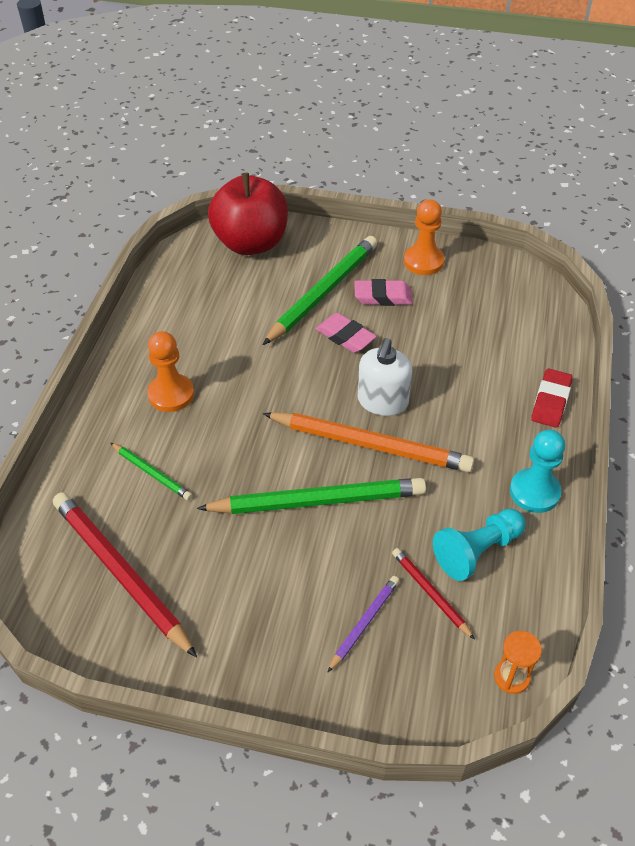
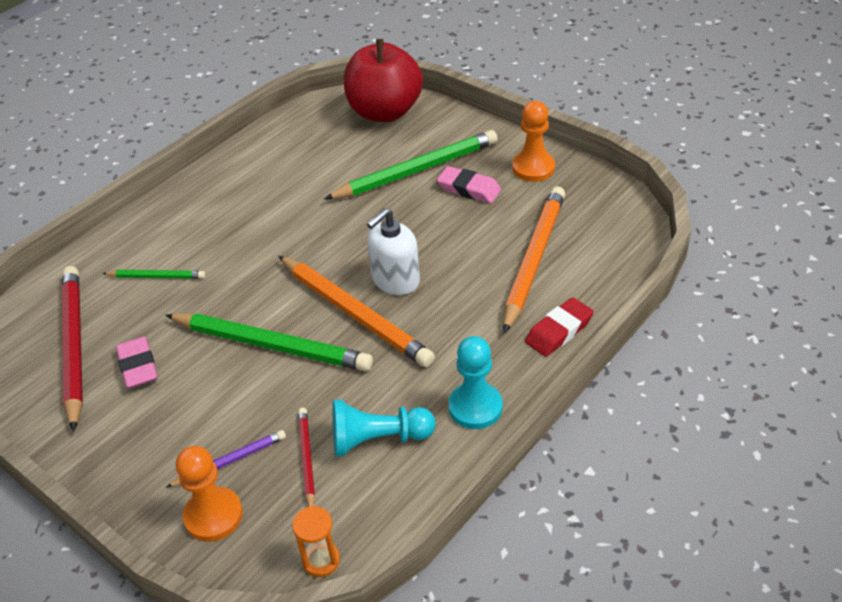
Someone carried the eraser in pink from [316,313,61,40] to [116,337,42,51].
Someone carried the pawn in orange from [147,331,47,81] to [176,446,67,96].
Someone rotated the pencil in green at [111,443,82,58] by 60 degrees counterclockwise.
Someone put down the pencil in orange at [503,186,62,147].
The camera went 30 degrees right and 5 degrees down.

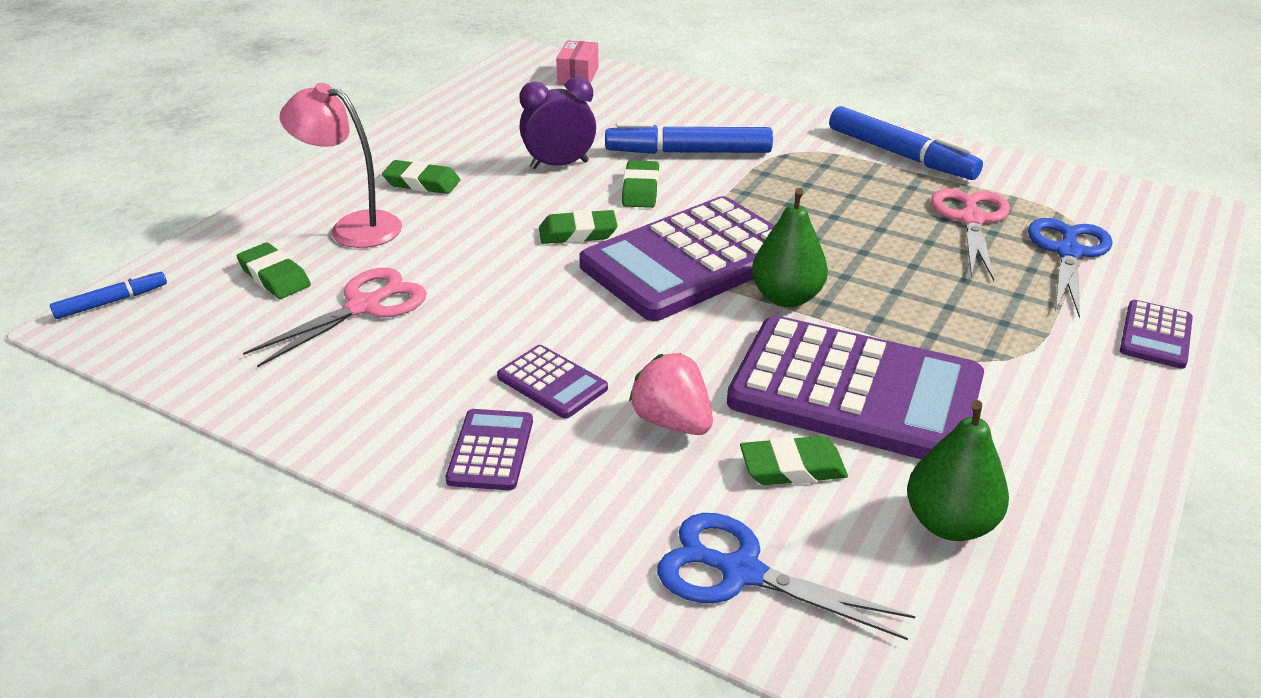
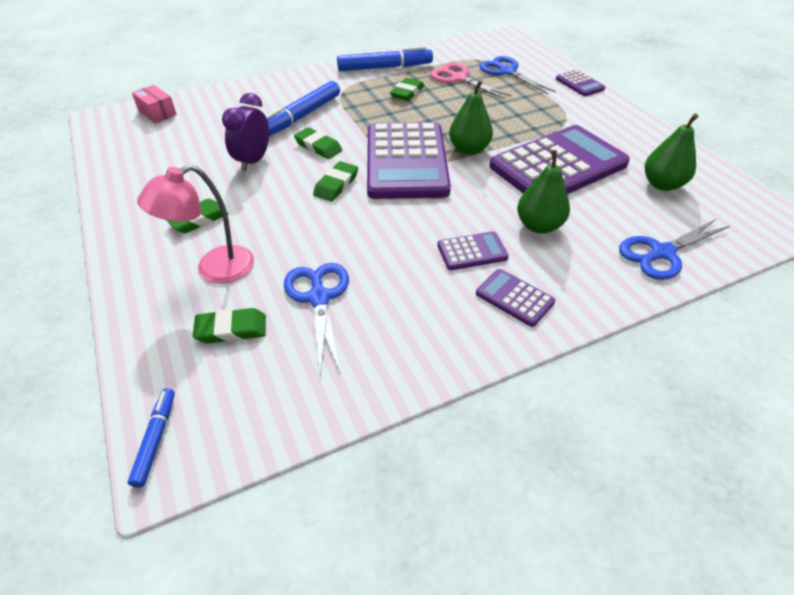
Someone repainted the scissors in pink at [243,268,184,100], which became the scissors in blue at [284,263,65,112].
Someone swapped the strawberry in pink at [629,353,84,82] for the pear in green at [517,150,53,84].
Someone carried the eraser in green from [740,436,108,49] to [390,78,34,23].
The camera went 55 degrees left and 10 degrees up.

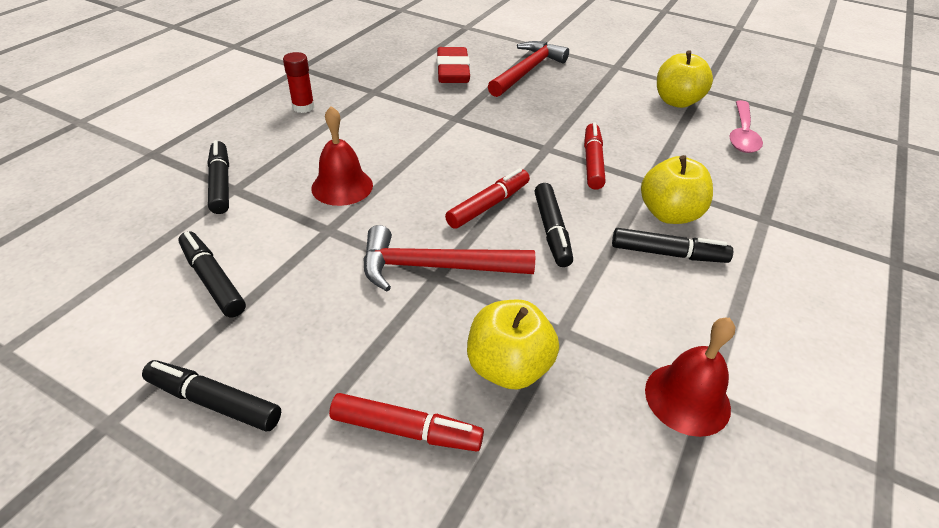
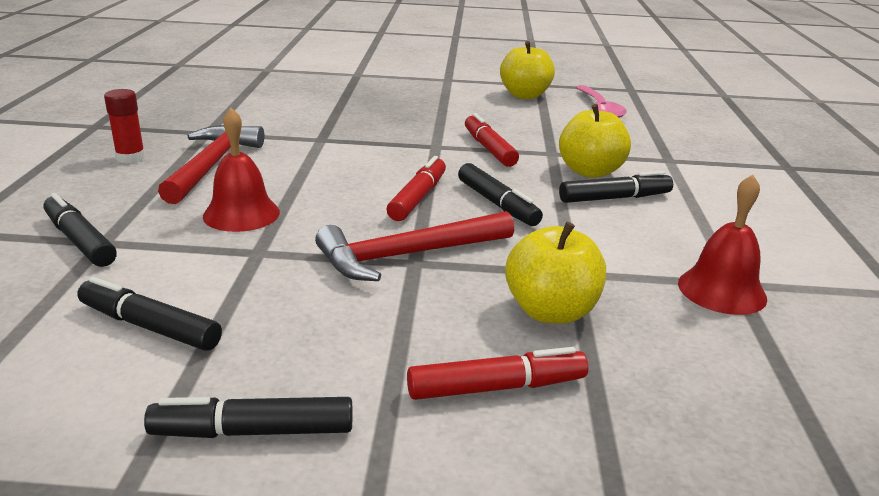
Someone carried the hammer in red from [488,41,81,56] to [158,125,107,79].
Someone took away the eraser in red at [437,47,33,36].
The camera went 25 degrees left and 15 degrees down.

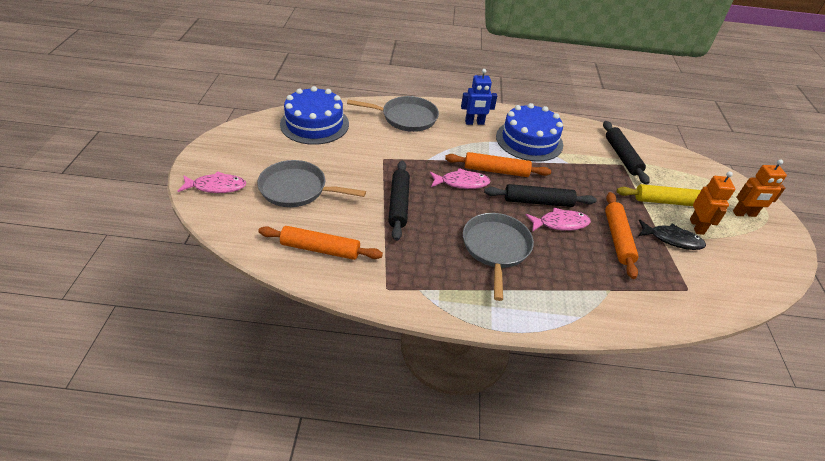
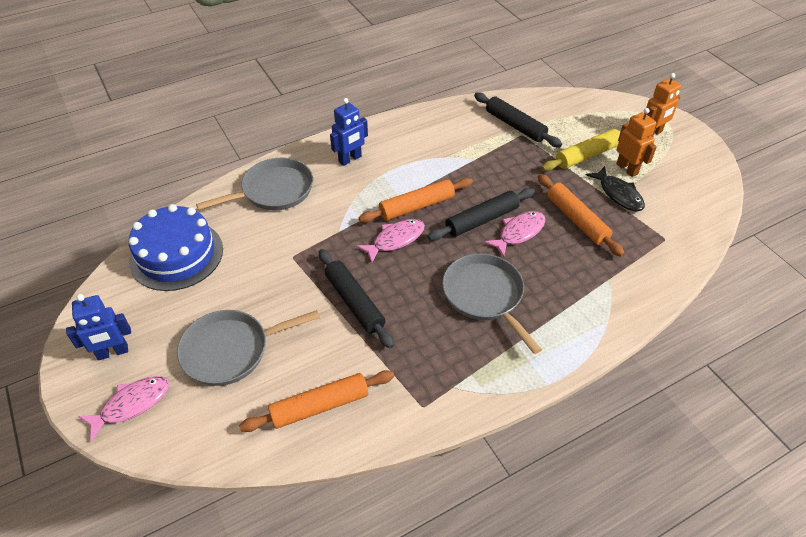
Someone took away the cake in blue at [496,103,67,59].
Someone rotated the fish in black at [638,220,68,30] by 75 degrees clockwise.
Someone put down the robot in blue at [66,294,65,66].
The camera went 30 degrees left and 5 degrees up.

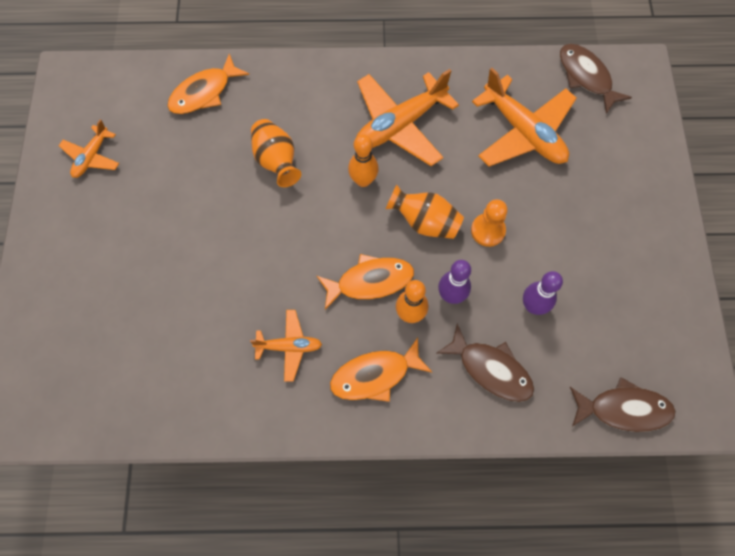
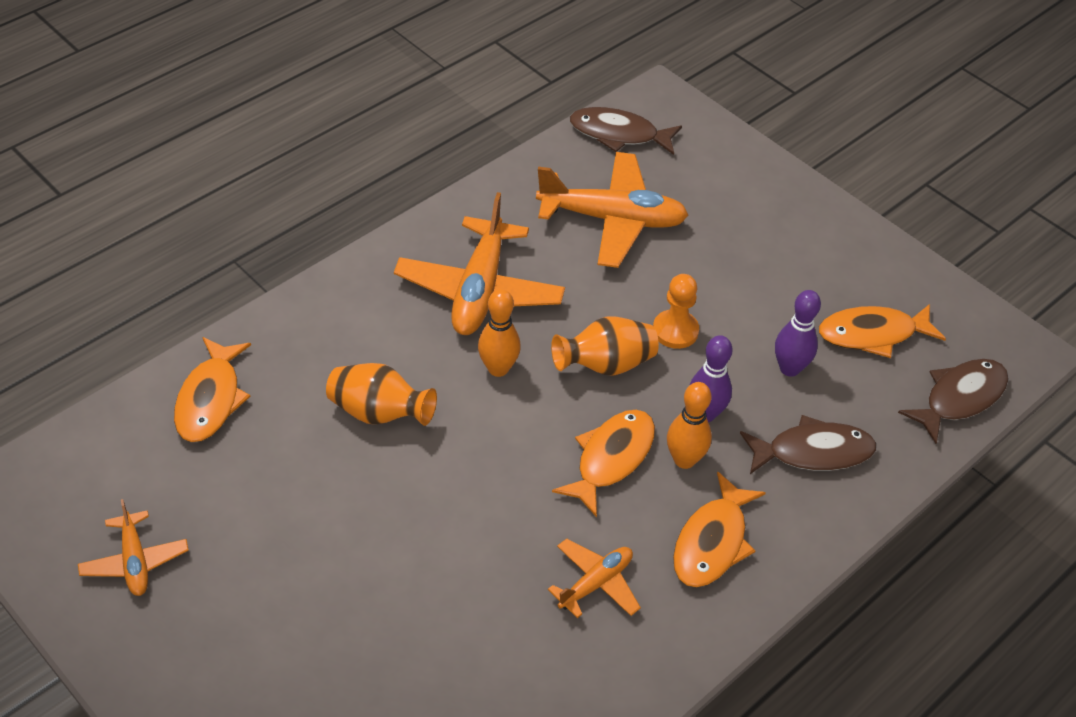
Someone put down the fish in orange at [819,304,127,54].
The camera went 45 degrees left and 20 degrees down.

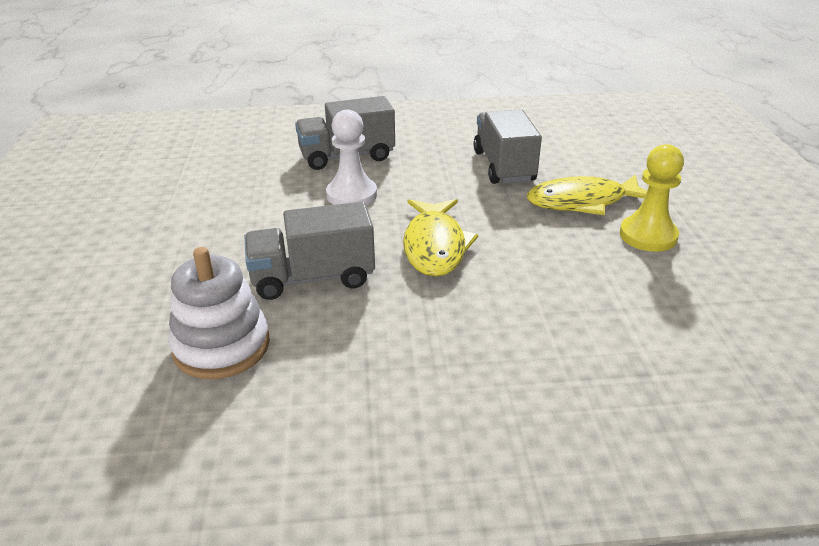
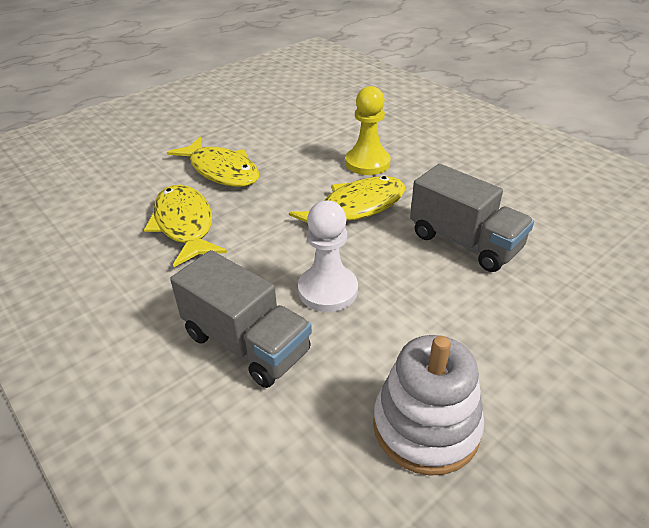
Someone swapped the truck in grey at [473,109,69,75] for the fish in yellow at [144,185,83,82].
Someone carried the pawn in yellow from [620,144,64,108] to [345,86,46,89].
Someone carried the stacking toy in white from [168,247,102,132] to [373,335,111,141].
The camera went 125 degrees left and 5 degrees up.

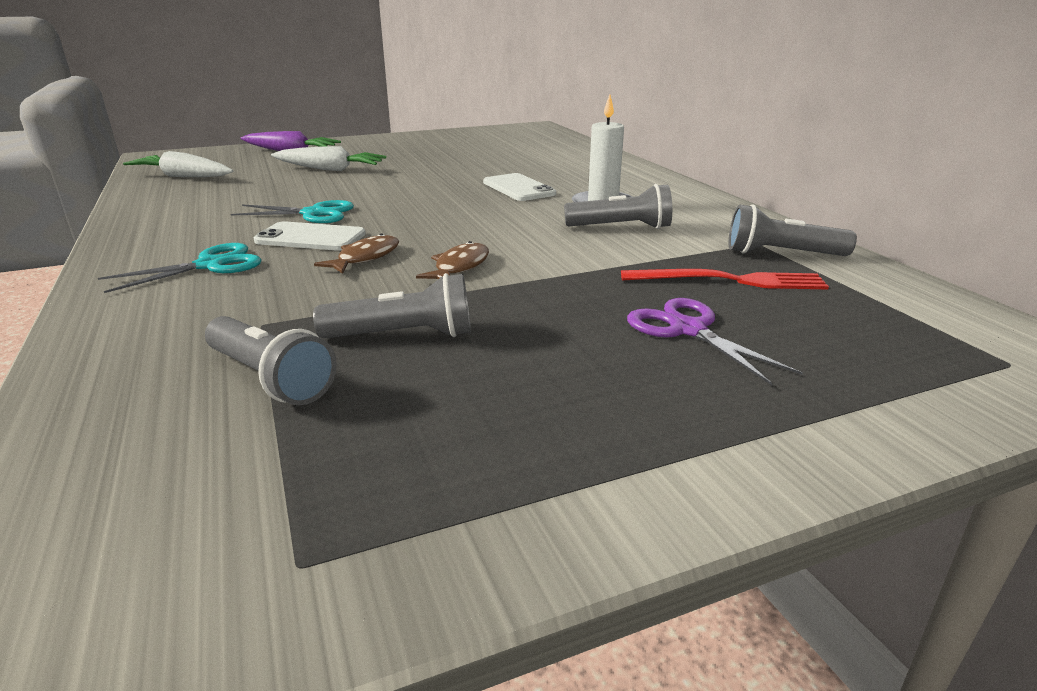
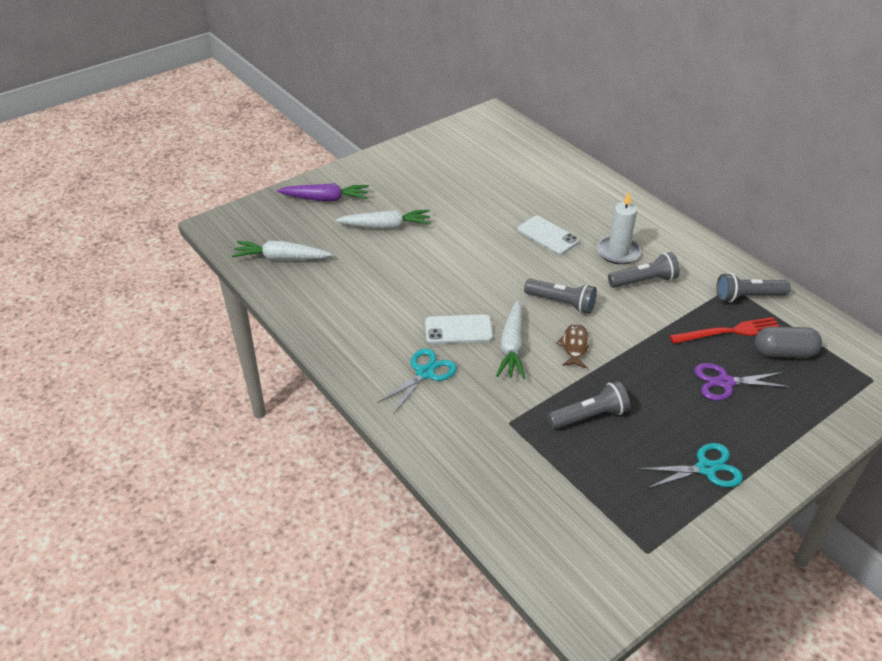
Someone carried the scissors in turquoise from [231,200,123,23] to [638,443,105,45].
Someone swapped the fish in brown at [314,234,85,40] for the carrot in white at [496,300,29,79].
Someone rotated the scissors in purple at [627,298,176,87] by 45 degrees counterclockwise.
Someone carried the flashlight in grey from [205,316,132,89] to [524,279,73,35].
Someone put down the capsule in grey at [755,327,67,31].
The camera went 15 degrees left and 15 degrees up.

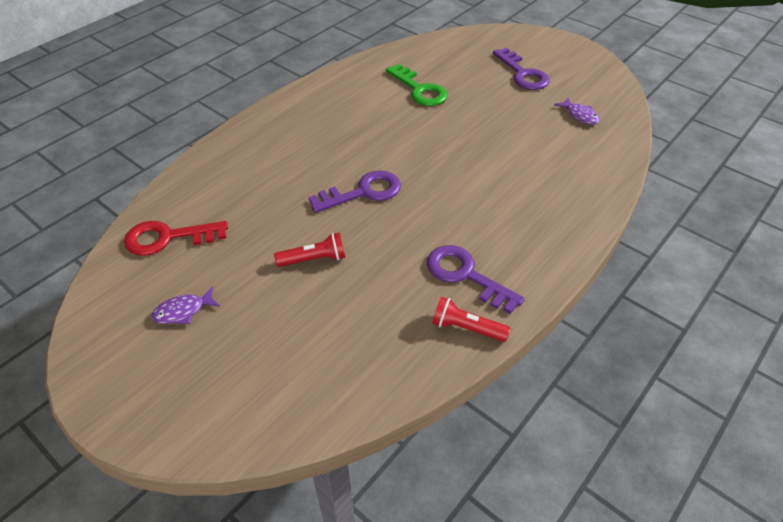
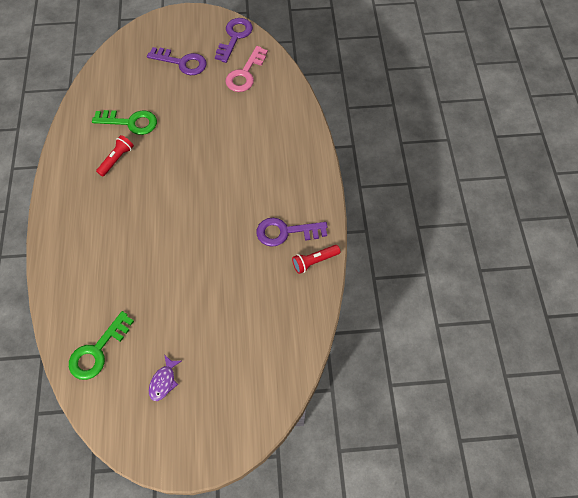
Someone swapped the fish in purple at [554,98,46,27] for the key in pink at [225,46,43,46].
Someone carried the key in purple from [309,170,92,43] to [215,18,38,45].
Someone repainted the key in red at [124,221,104,35], which became the key in green at [69,311,65,69].
Someone carried the flashlight in red from [274,232,71,35] to [96,135,38,41].
The camera went 45 degrees left and 15 degrees up.

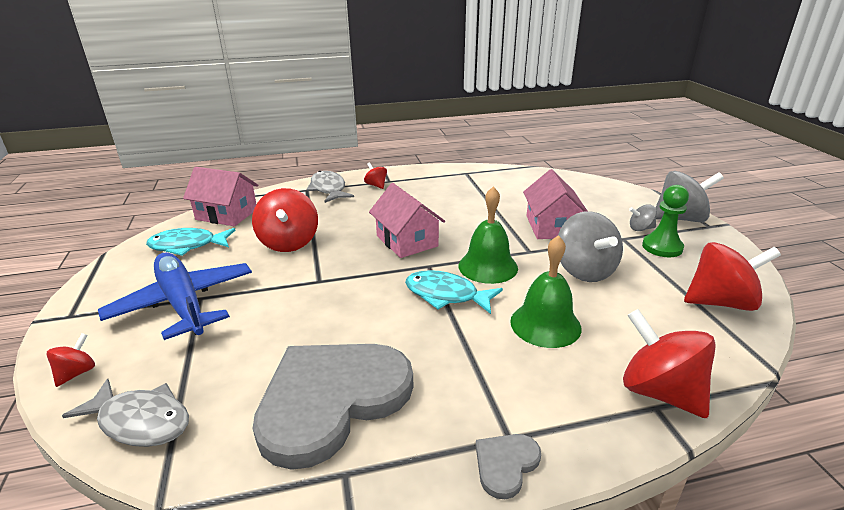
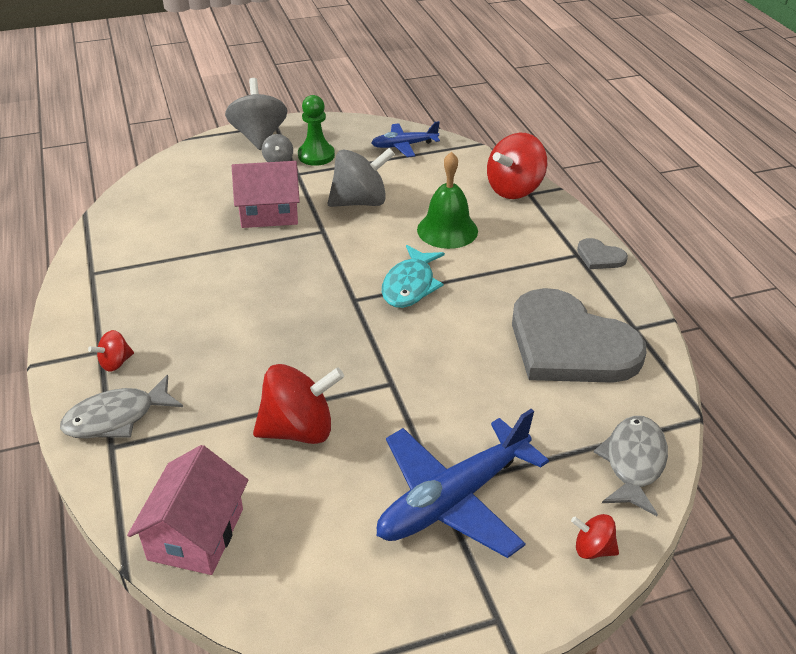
Someone took away the house in pink at [369,183,76,75].
Someone took away the bell in green at [458,186,60,98].
Someone took away the fish in turquoise at [146,228,89,28].
Someone swapped the spinning top in red at [684,242,97,69] for the plane in blue at [371,121,69,36].
The camera went 95 degrees left and 10 degrees up.

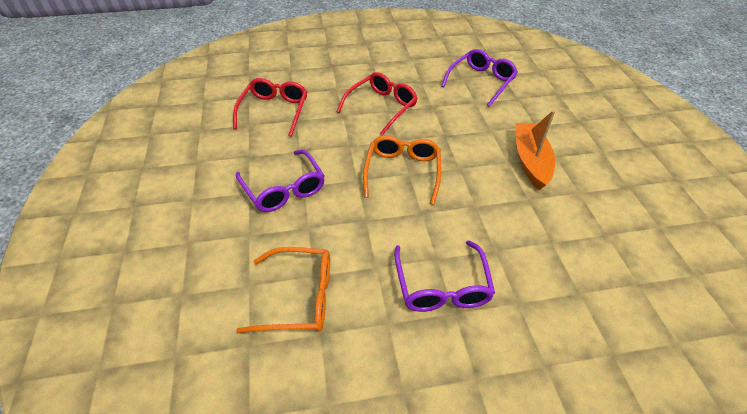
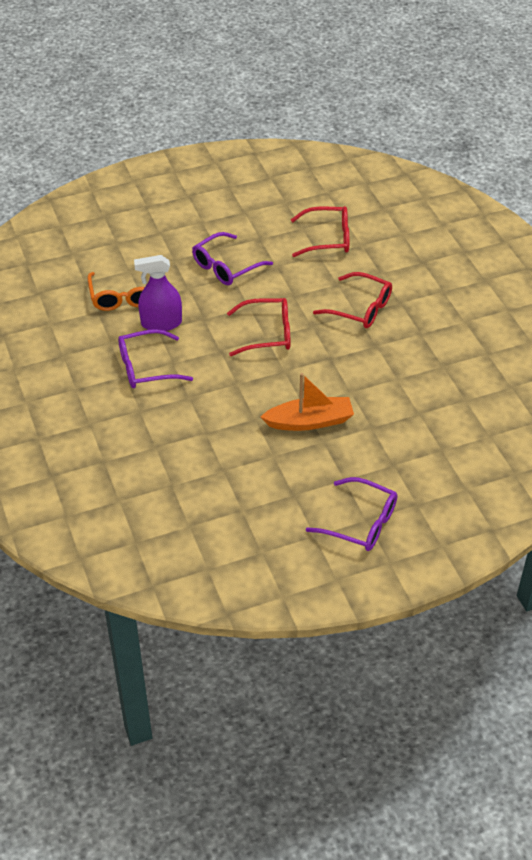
Someone carried the glasses in purple from [441,49,77,58] to [306,477,91,74].
Someone repainted the glasses in orange at [363,135,78,70], which became the glasses in red at [227,298,63,58].
Someone put down the spray bottle in purple at [134,255,48,76].
The camera went 80 degrees right and 0 degrees up.

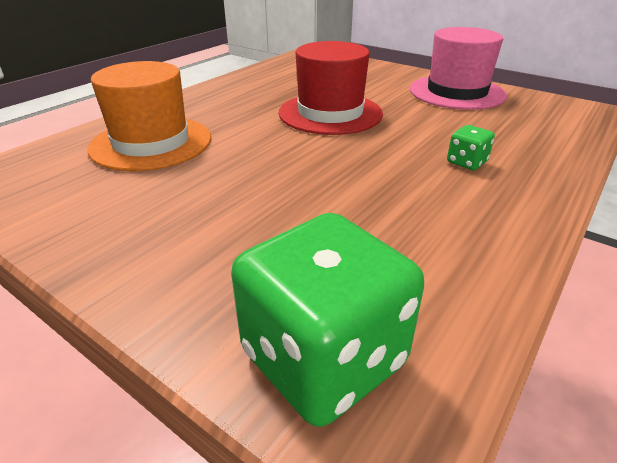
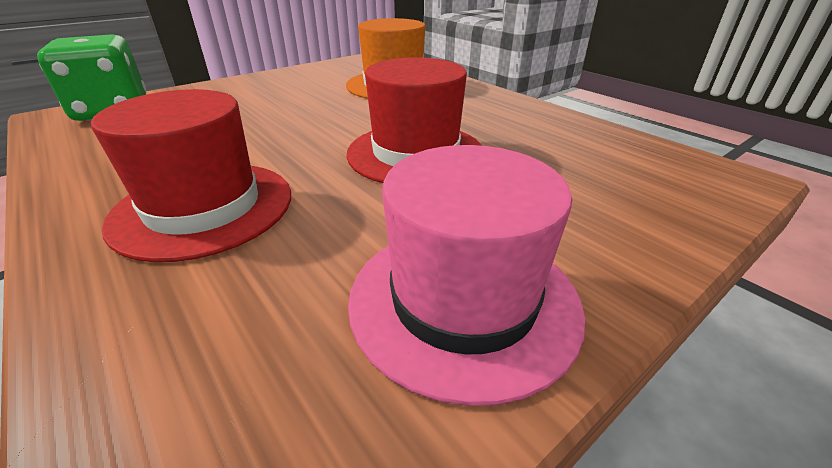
Someone swapped the dice in green at [447,125,48,45] for the hat in red at [91,89,200,173].
The camera went 105 degrees right and 0 degrees up.

